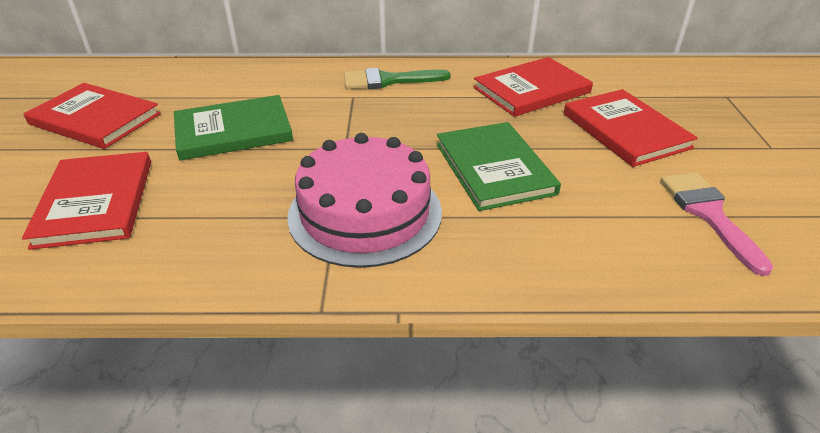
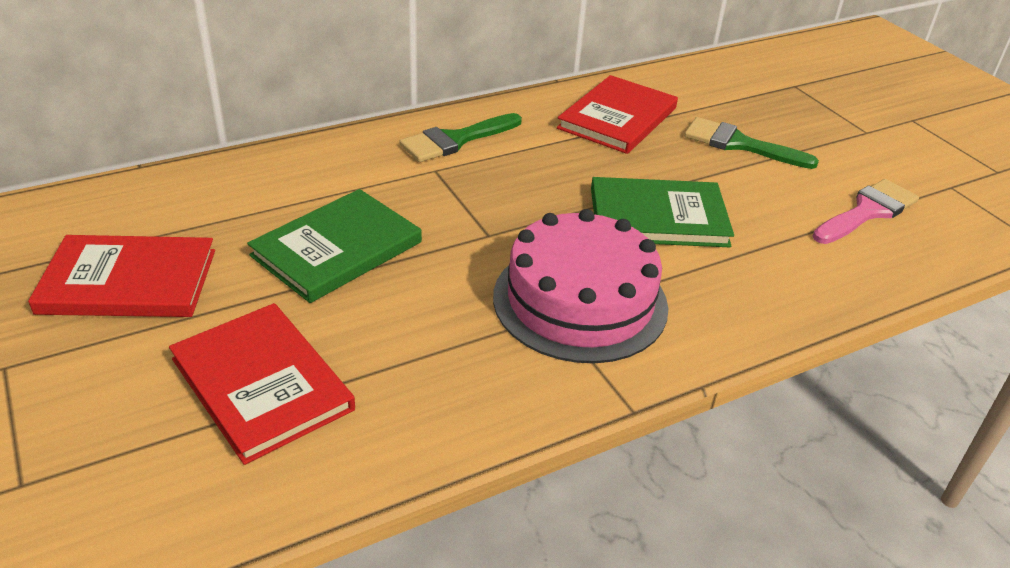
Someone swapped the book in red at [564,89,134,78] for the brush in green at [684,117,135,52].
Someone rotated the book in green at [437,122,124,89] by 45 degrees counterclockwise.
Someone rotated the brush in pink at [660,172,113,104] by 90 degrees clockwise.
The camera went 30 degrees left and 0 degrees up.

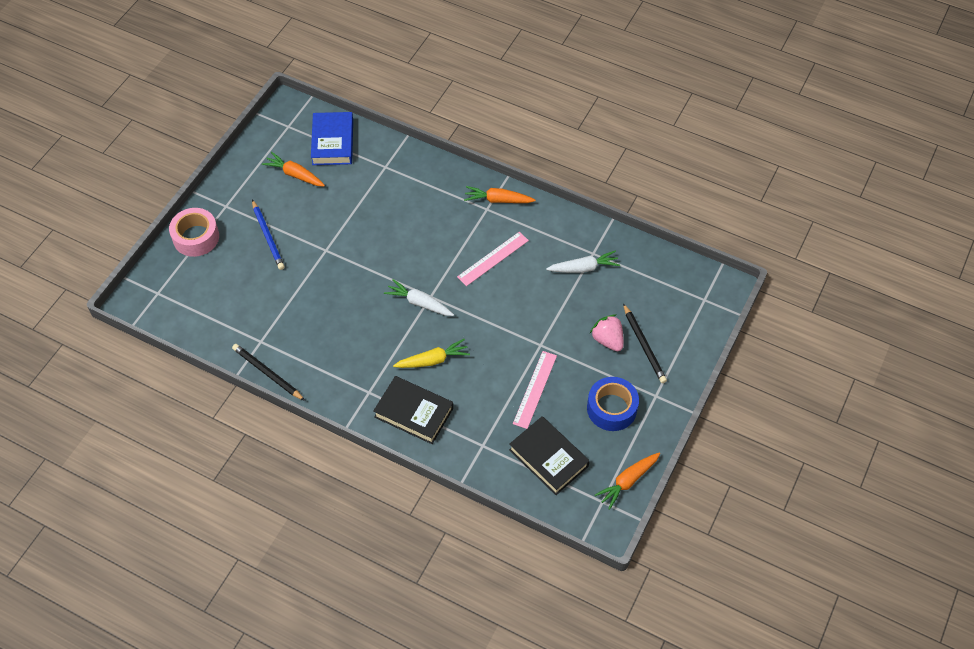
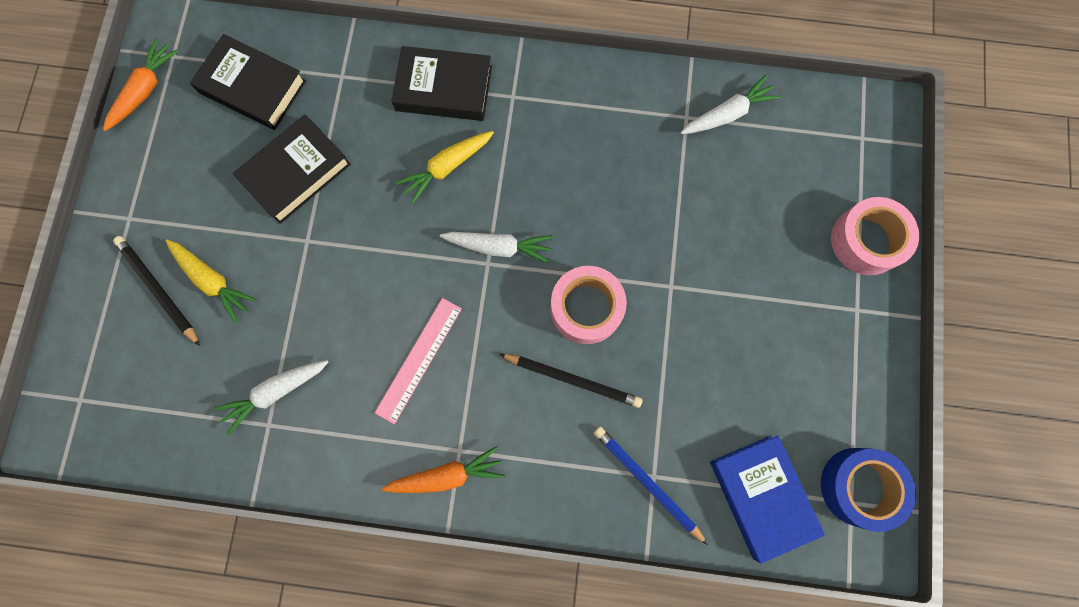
Someone took away the carrot in orange at [262,152,63,34].
Someone carried the pencil in blue from [252,200,33,70] to [594,427,114,118].
Someone swapped the strawberry in pink at [590,314,34,37] for the carrot in yellow at [166,240,91,83].
Someone carried the pencil in black from [232,344,73,57] to [500,354,142,54].
Someone swapped the ruler in pink at [513,351,44,78] for the book in black at [233,114,118,110].
Someone carried the tape in blue from [587,377,52,54] to [821,448,95,84].
Someone put down the carrot in white at [681,75,100,59].
Someone put down the tape in pink at [550,266,77,78].
The camera went 160 degrees right and 20 degrees up.

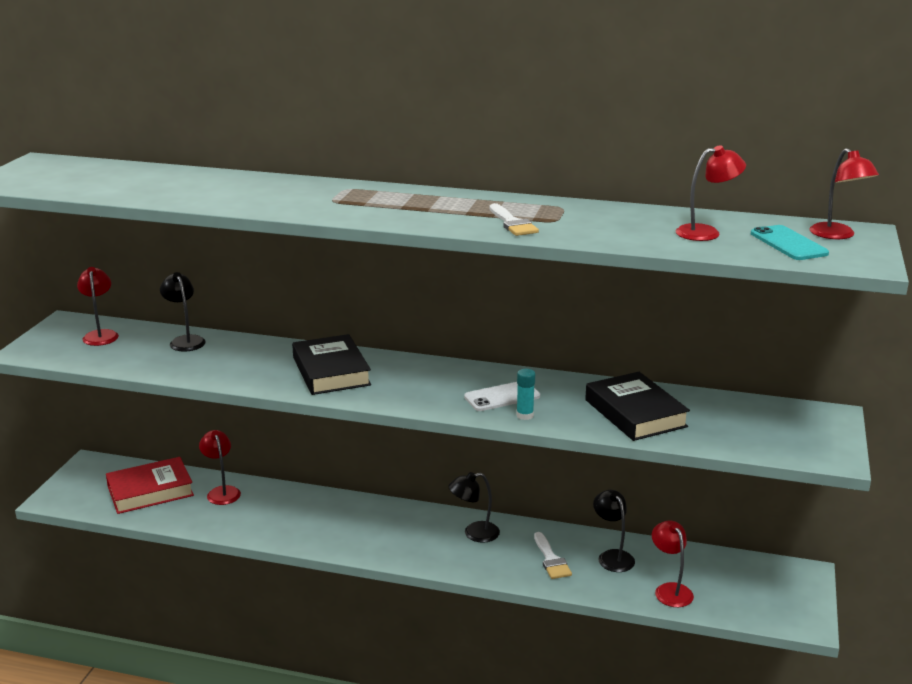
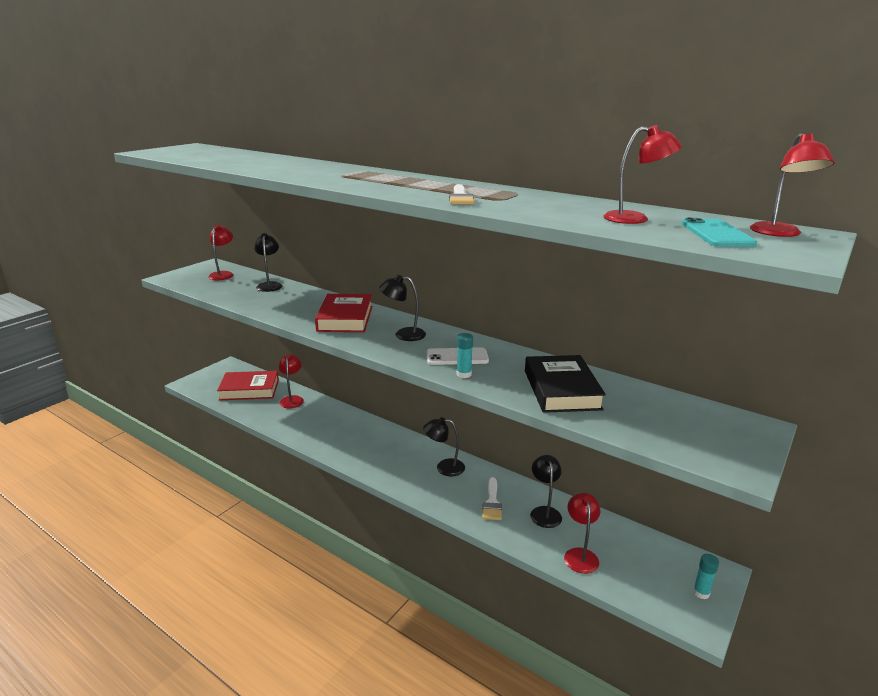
Someone repainted the book in black at [292,334,79,61], which became the book in red at [315,294,58,38].
Someone put down the lamp in black at [379,275,47,66].
Someone put down the glue stick in turquoise at [693,554,26,45].
The camera went 20 degrees right and 0 degrees up.

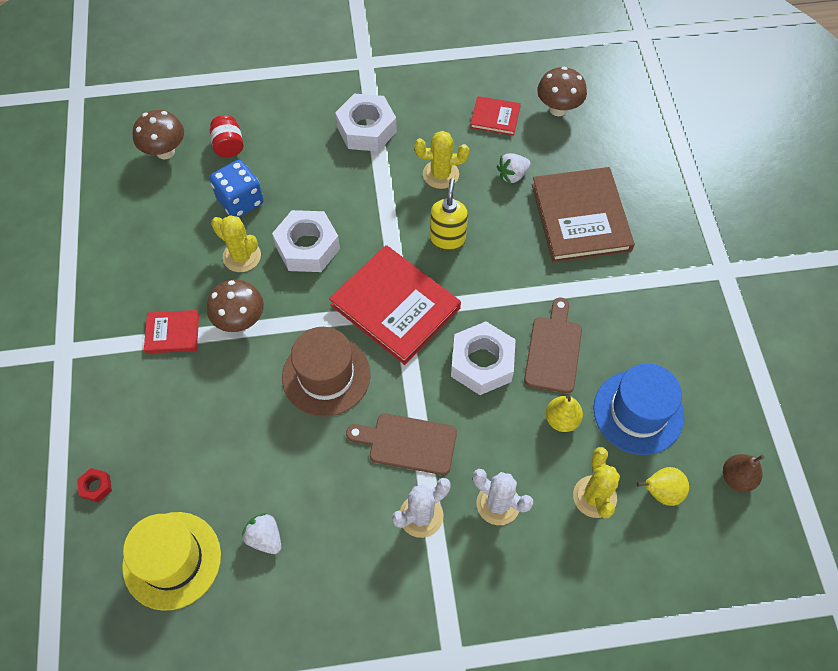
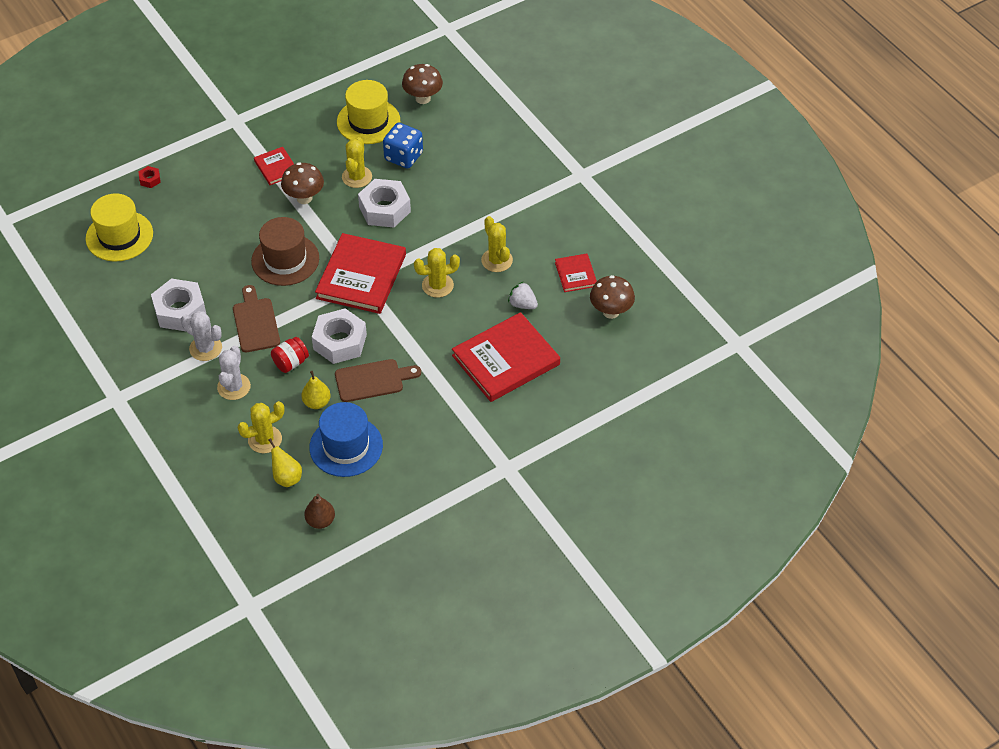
Someone carried the nut in white from [335,94,62,58] to [151,279,55,52].
Someone carried the jar in red from [210,115,34,42] to [271,337,38,36].
Someone repainted the book in brown at [532,167,103,96], which became the book in red at [452,312,108,90].
Someone swapped the soap dispenser in yellow at [430,178,38,73] for the cactus in yellow at [414,248,46,50].
Someone took away the strawberry in white at [242,513,39,41].
Someone put down the hat in yellow at [337,80,63,64].
The camera went 65 degrees right and 10 degrees down.

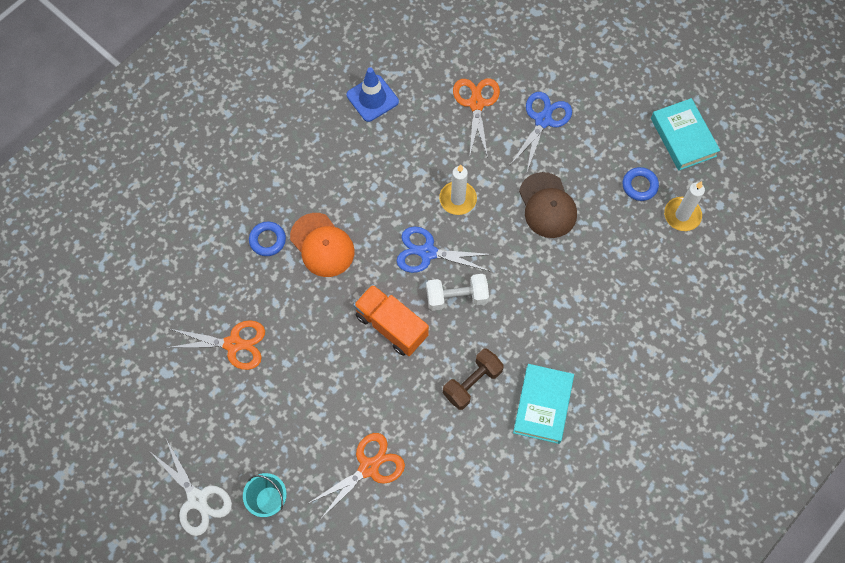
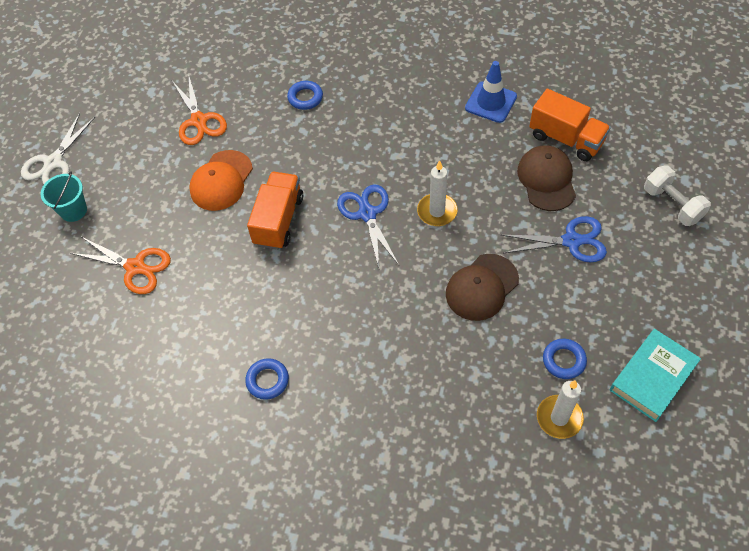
Someone swapped the scissors in orange at [453,78,47,80] for the cap in brown at [517,146,59,65].
Someone carried the cap in orange from [290,213,64,64] to [189,150,64,61].
Someone carried the dumbbell in white from [426,274,63,37] to [644,166,67,60].
Someone took away the dumbbell in brown at [443,349,61,61].
Someone swapped the book in turquoise at [513,364,61,80] for the ring in blue at [245,358,44,42].
Someone put down the truck in orange at [529,89,82,72].
The camera went 65 degrees right and 10 degrees down.

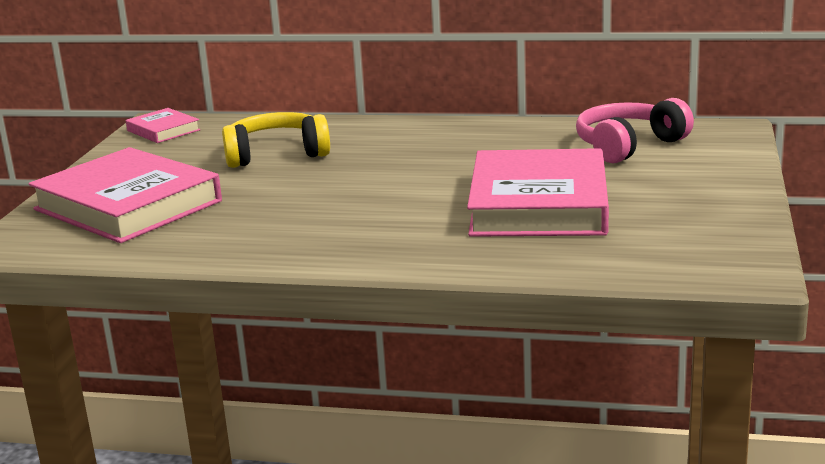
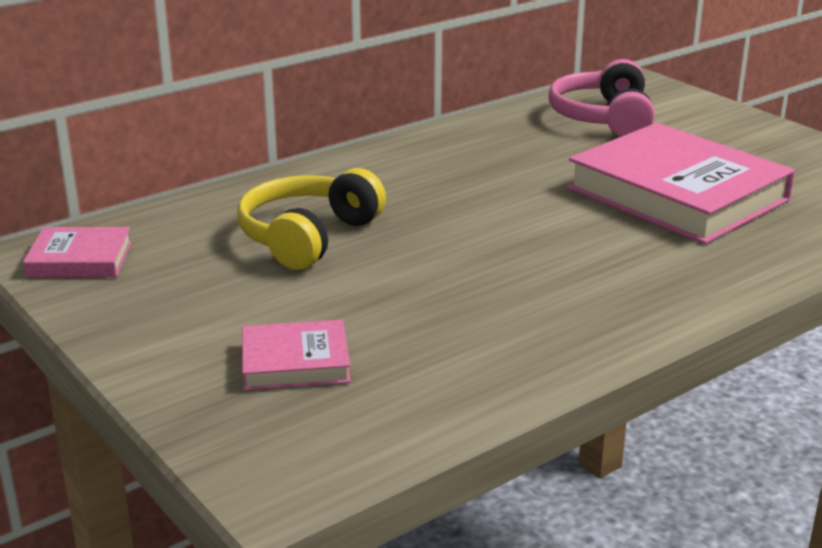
Someone scaled the book in pink at [29,147,193,96] by 0.47.
The camera went 50 degrees left and 5 degrees up.

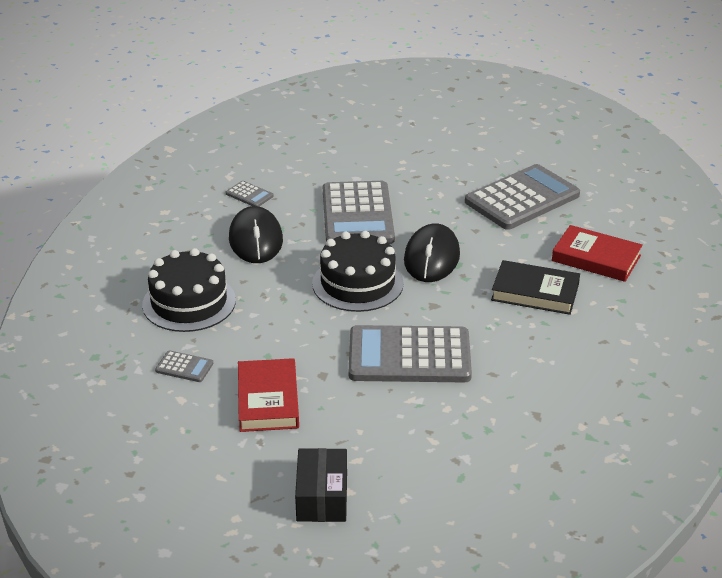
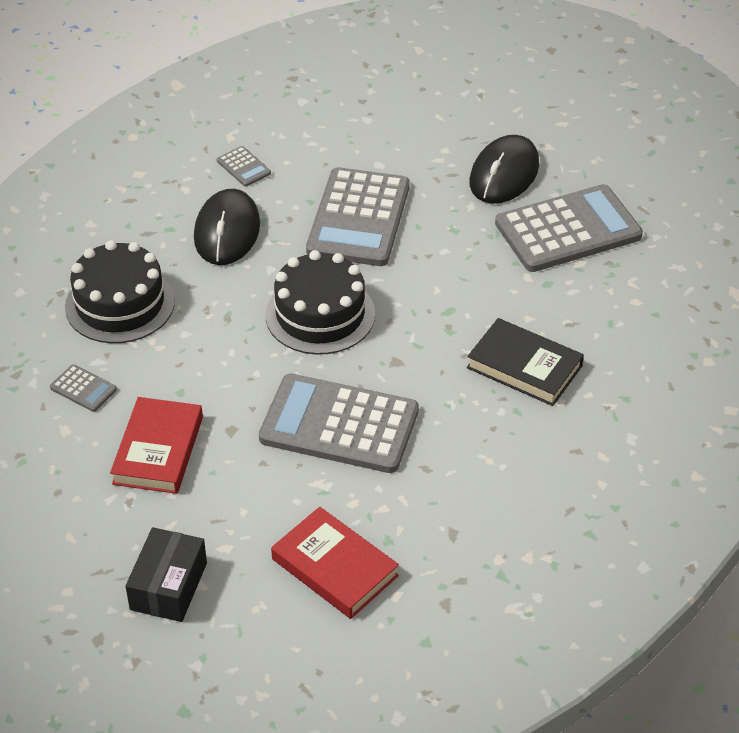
Someone carried the mouse in black from [404,223,56,59] to [469,135,70,69].
Someone carried the book in red from [552,225,91,57] to [271,507,128,112].
The camera went 15 degrees right and 10 degrees up.

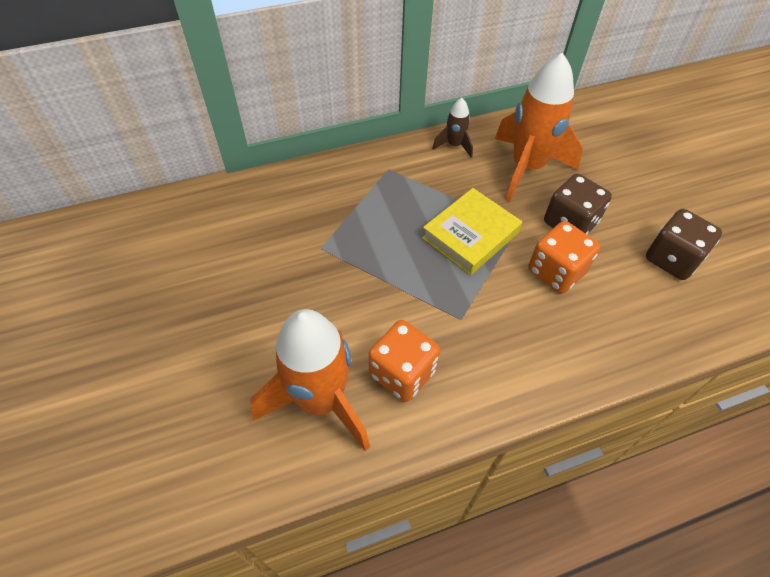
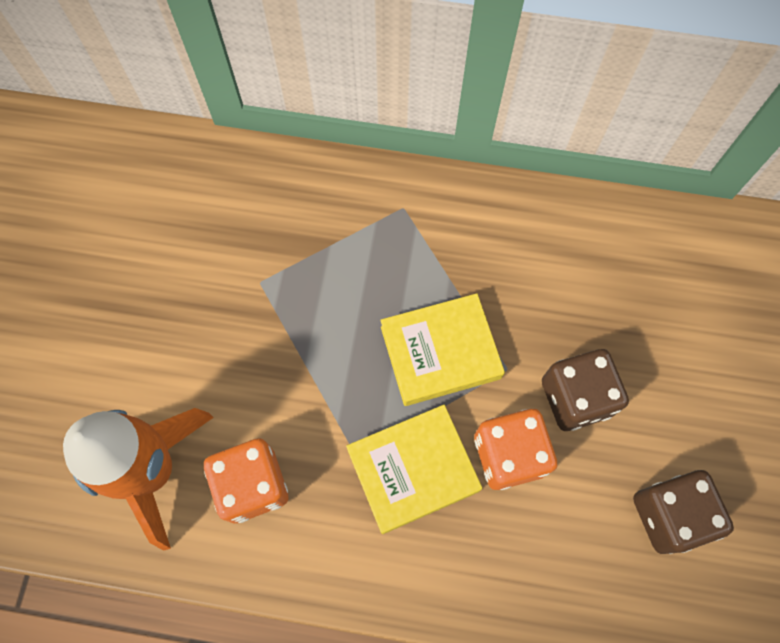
Someone took away the rocket in orange at [495,52,88,150].
Someone took away the rocket in brown at [432,98,41,60].
Someone put down the book in yellow at [346,405,136,129].
The camera went 30 degrees right and 15 degrees up.

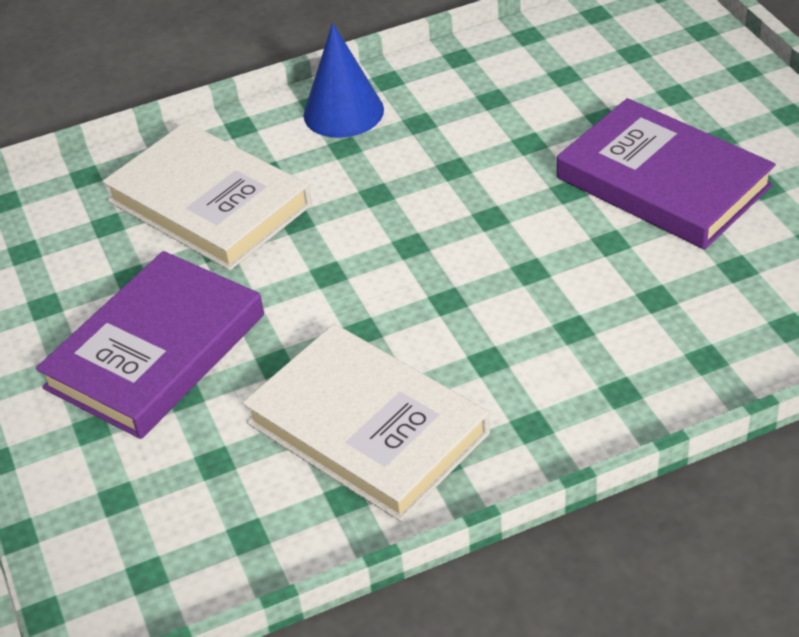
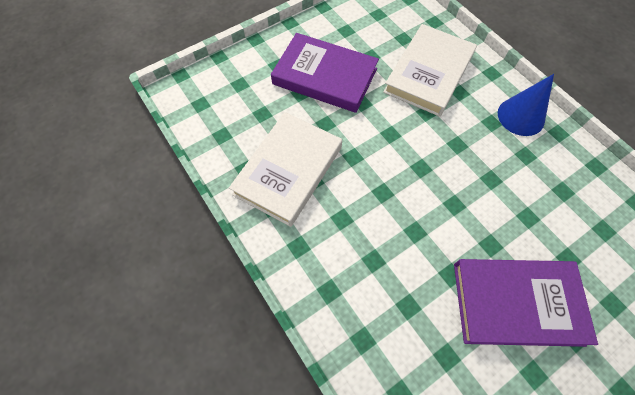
Someone rotated the book in purple at [557,98,219,151] by 60 degrees clockwise.
The camera went 75 degrees right and 20 degrees up.

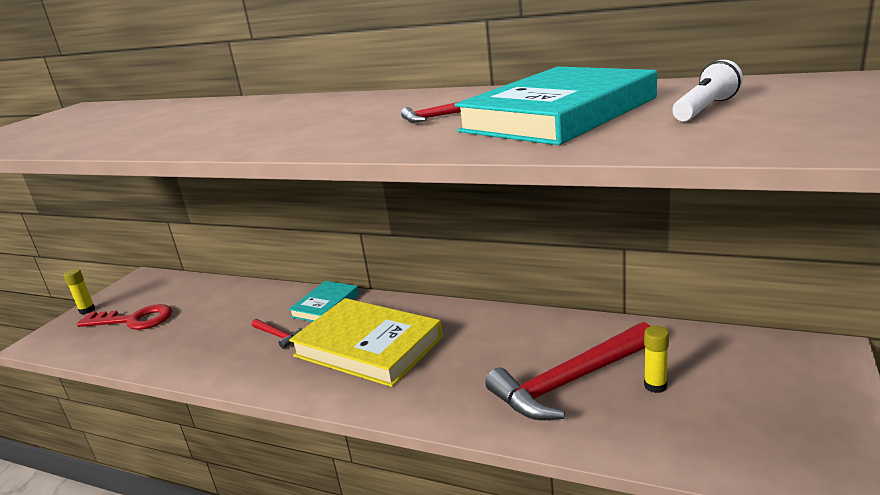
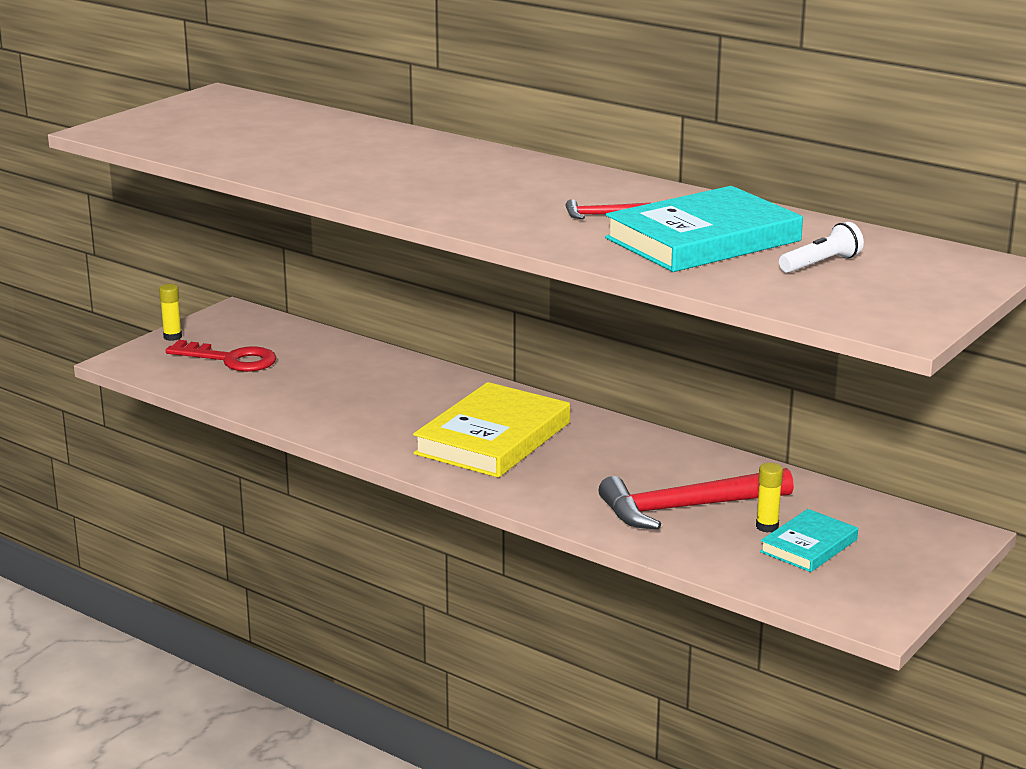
Someone carried the book in turquoise from [289,281,70,41] to [760,509,98,63].
Someone rotated the book in yellow at [289,298,154,89] by 75 degrees clockwise.
Someone took away the hammer in red at [252,319,50,30].
The camera went 10 degrees right and 0 degrees up.

